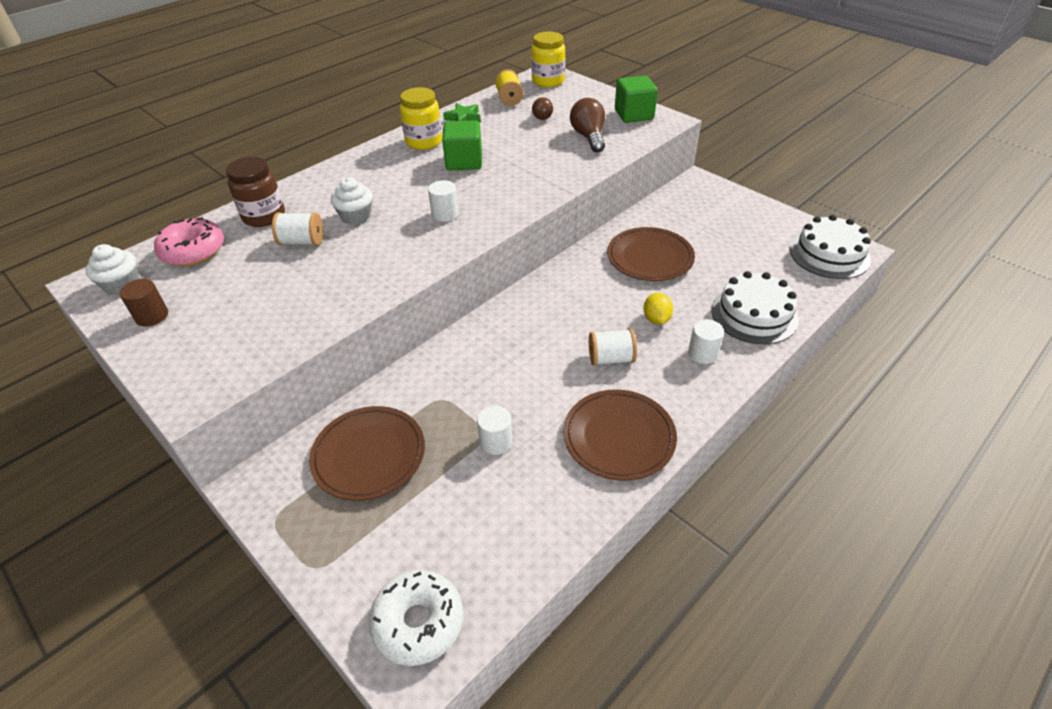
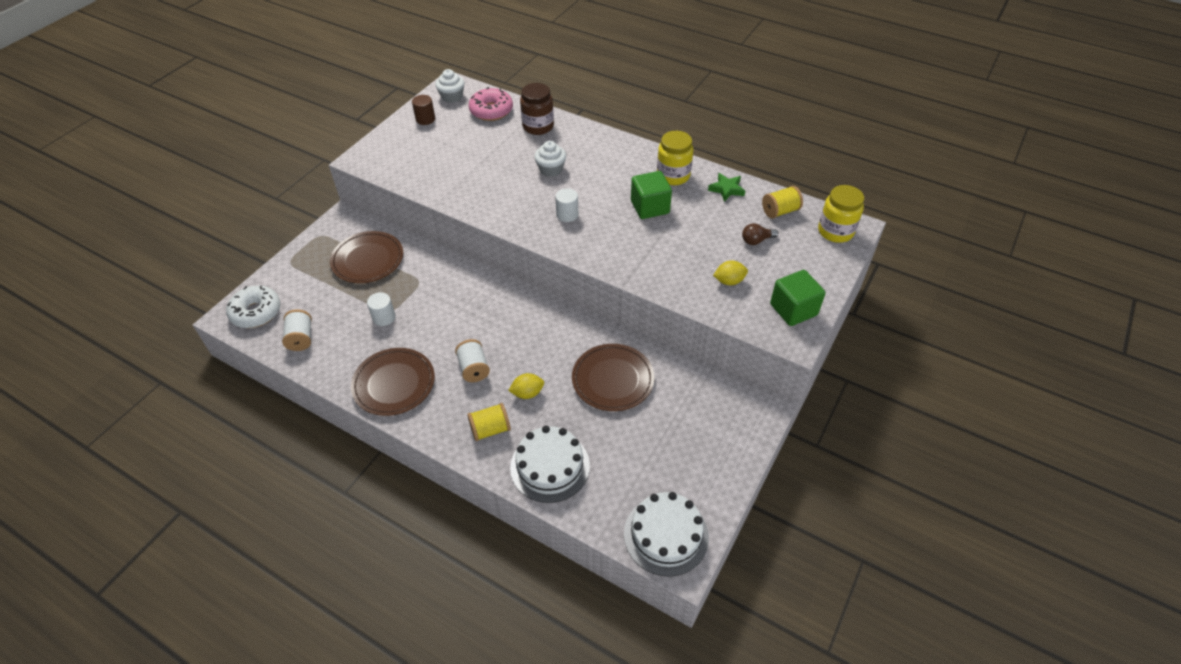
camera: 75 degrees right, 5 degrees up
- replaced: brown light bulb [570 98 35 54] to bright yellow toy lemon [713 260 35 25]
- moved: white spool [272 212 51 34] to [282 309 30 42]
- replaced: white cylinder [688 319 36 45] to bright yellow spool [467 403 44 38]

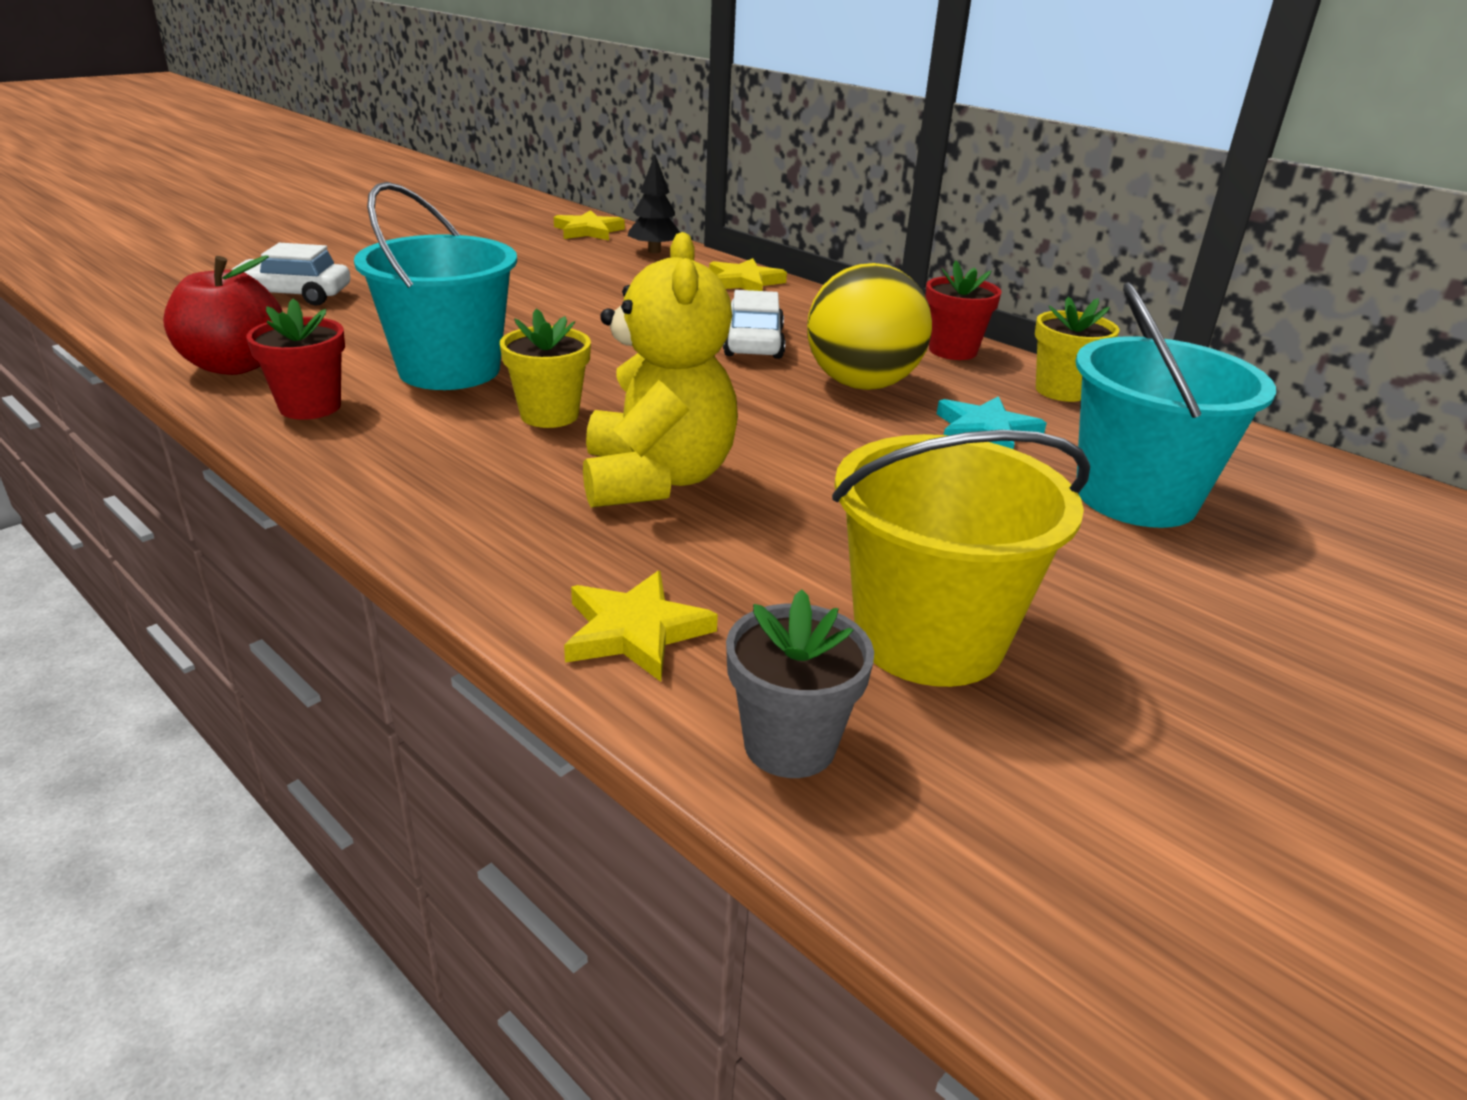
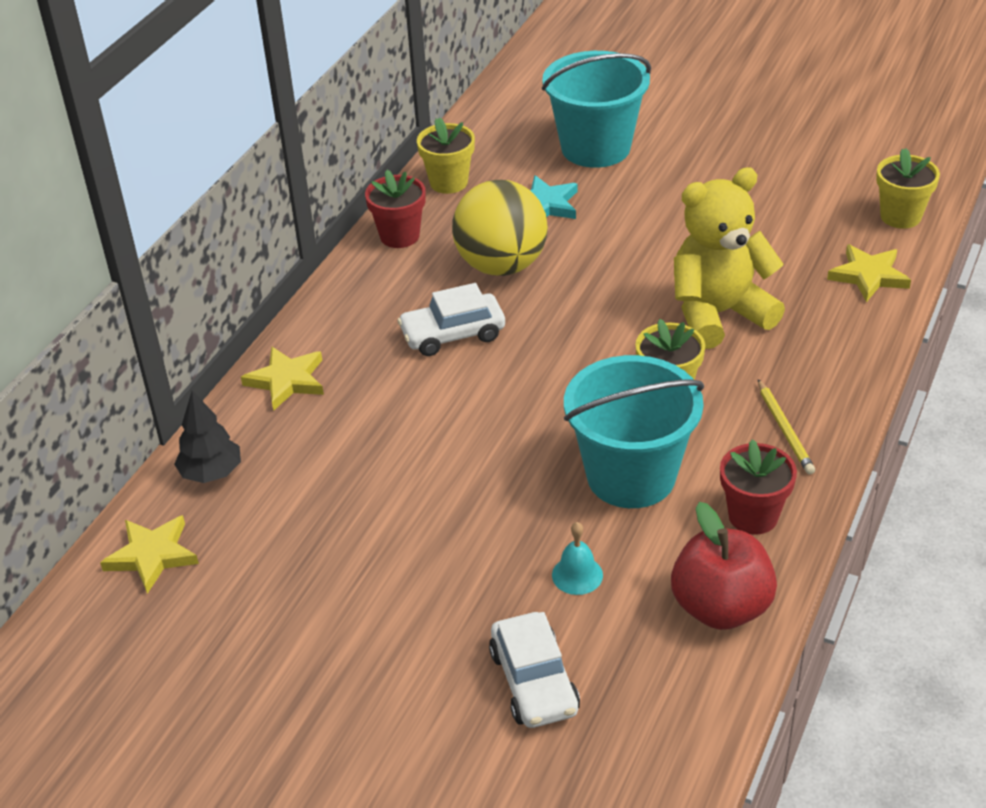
camera: 105 degrees left, 10 degrees up
- removed: bright yellow pail [832 430 258 257]
- recoloured: gray flower pot [726 589 148 189] to bright yellow flower pot [876 148 64 81]
- added: bright yellow wooden pencil [758 379 57 95]
- added: turquoise school bell [552 522 51 73]

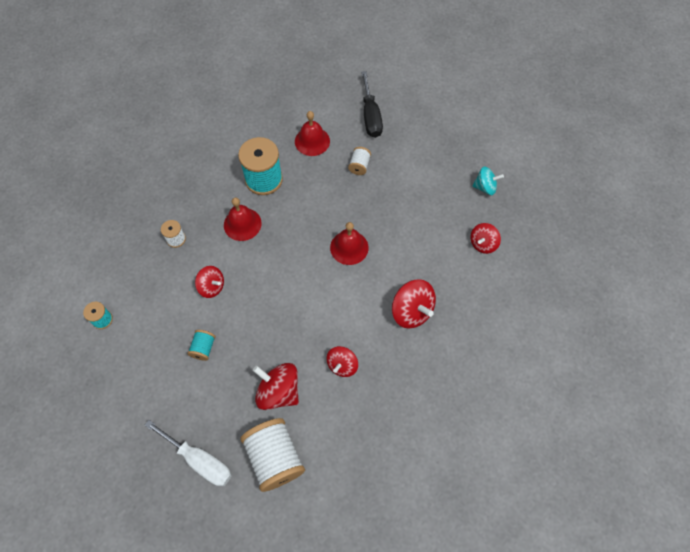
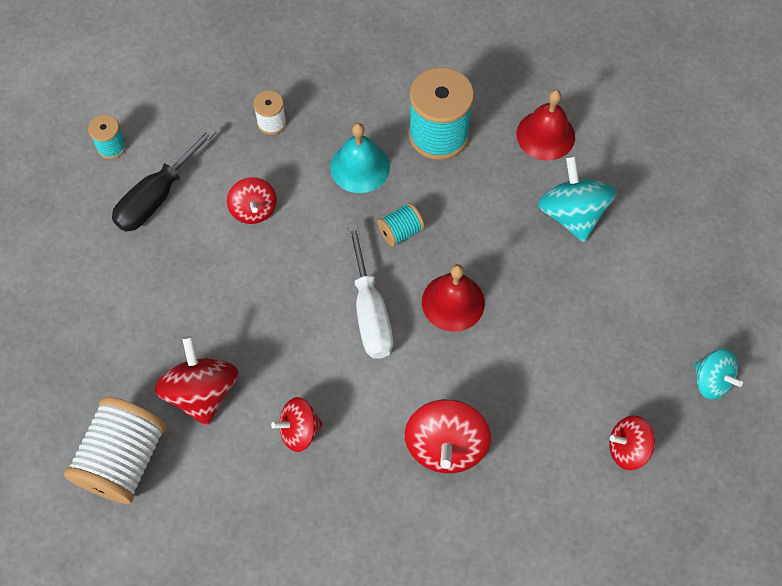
camera: 45 degrees right, 0 degrees up
- moved: ebony screwdriver [361 71 22 67] to [112 127 104 105]
- replaced: white spool [348 147 23 28] to turquoise toy top [538 156 78 86]
- recoloured: red school bell [224 197 38 44] to turquoise school bell [330 123 60 70]
- moved: turquoise spool [187 330 29 31] to [377 203 48 44]
- moved: white screwdriver [145 420 87 66] to [348 224 45 135]

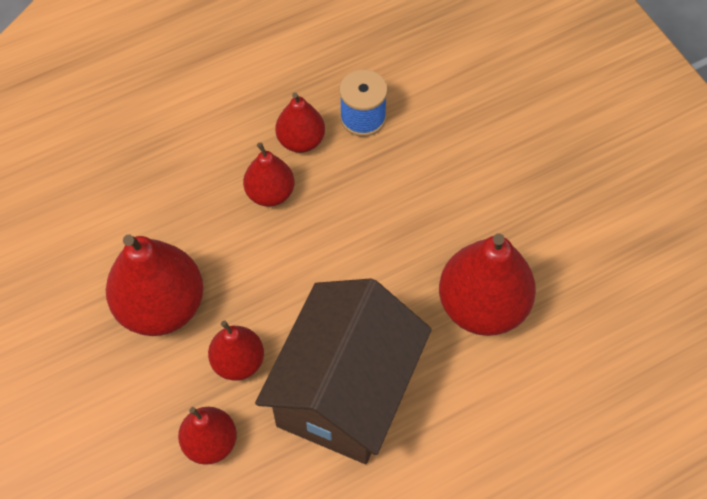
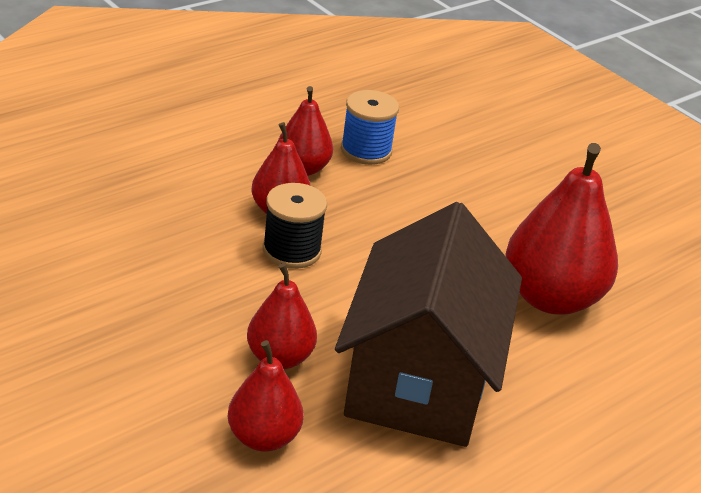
camera: 15 degrees left, 25 degrees down
- removed: red pear [106 234 98 102]
- added: ebony spool [263 183 64 86]

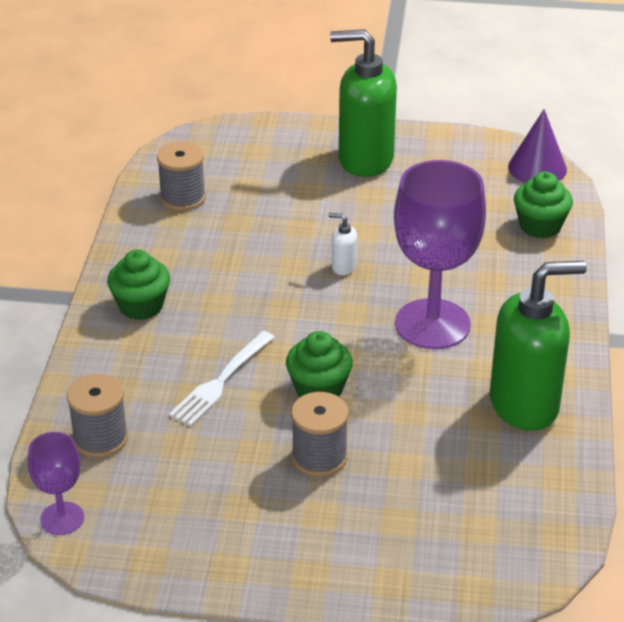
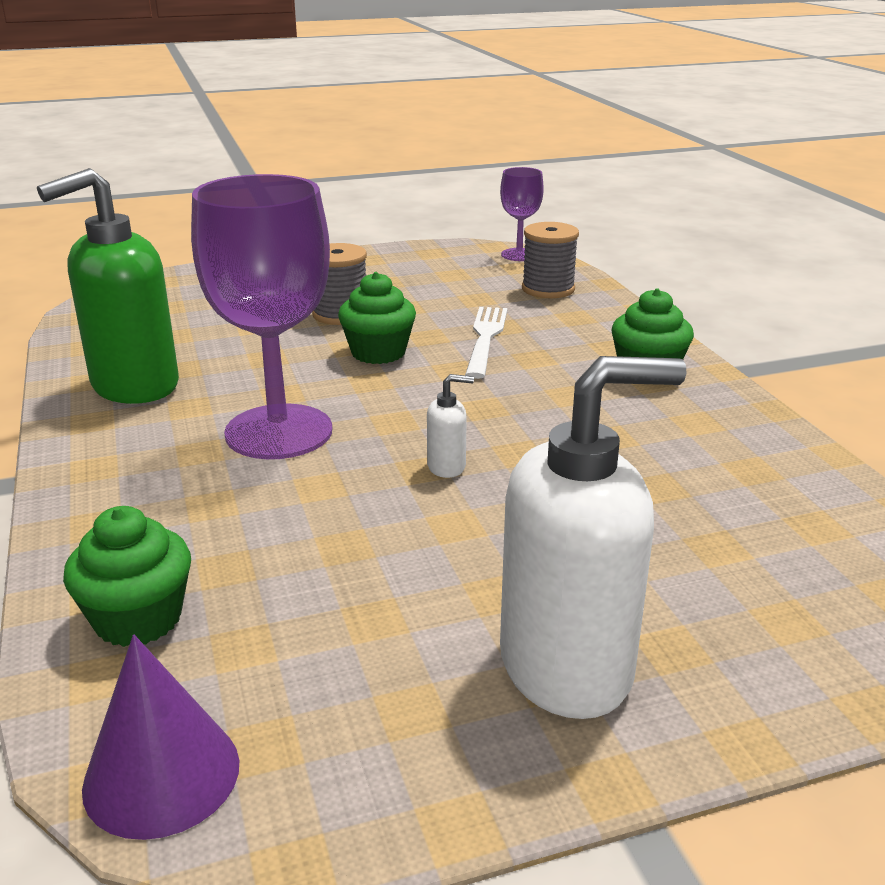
camera: 155 degrees right, 10 degrees down
- recoloured: leaf-green soap dispenser [330 29 67 148] to white soap dispenser [500 356 187 363]
- removed: gray spool [157 142 49 69]

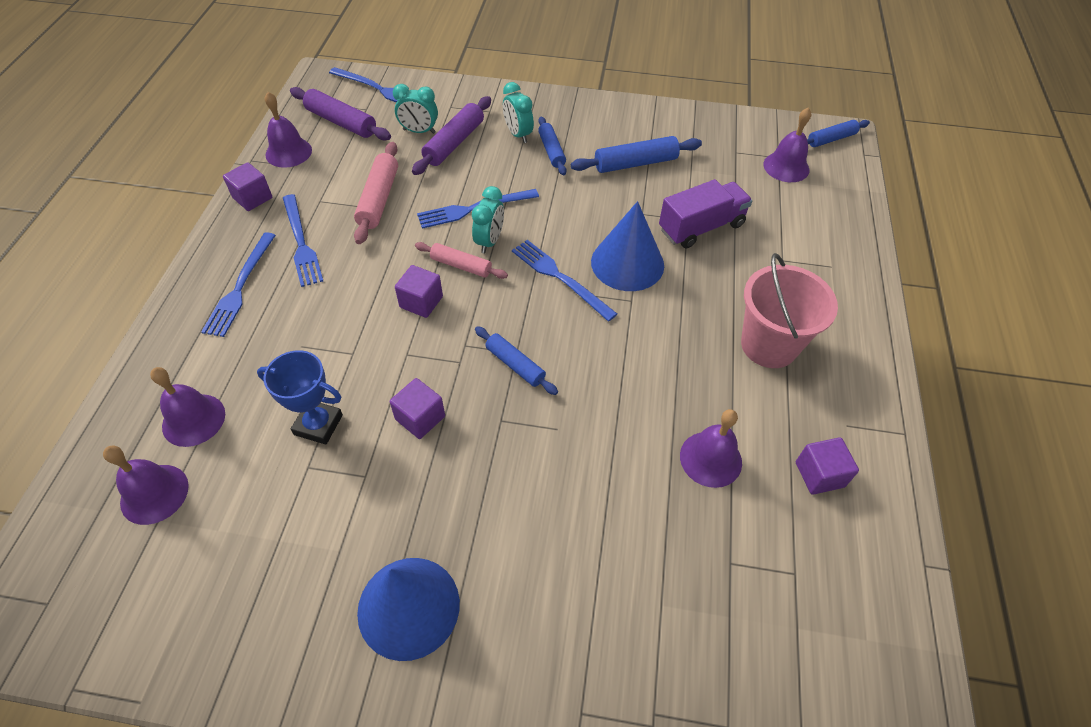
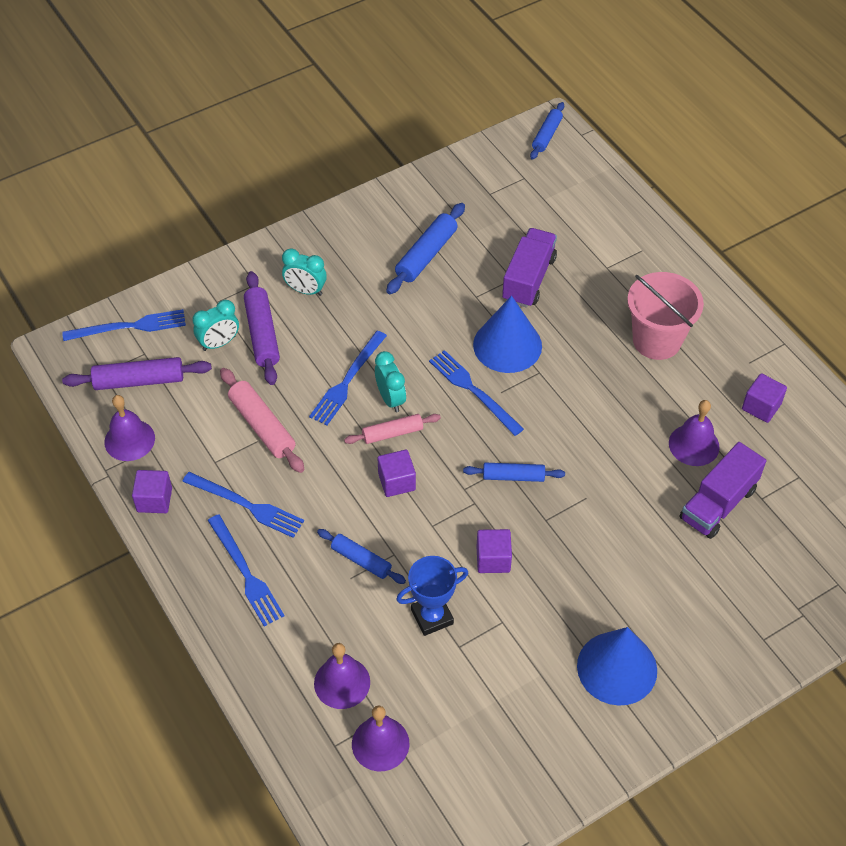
camera: 40 degrees left, 0 degrees up
- removed: royal purple school bell [763 108 48 74]
- moved: blue dough roller [538 117 29 58] to [317 529 89 55]
- turned: blue table fork [512 240 105 81] = [429 350 95 86] 45 degrees clockwise
- added: royal purple toy truck [680 442 86 97]

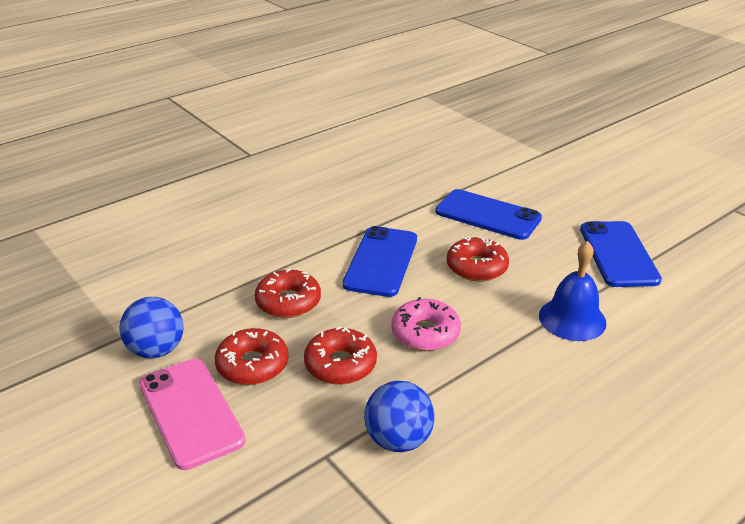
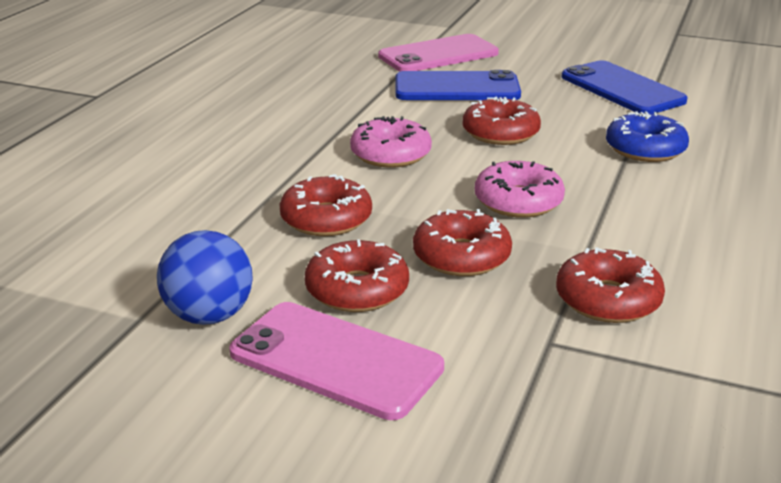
camera: 30 degrees left, 5 degrees down
- replaced: blue smartphone [342 226 75 71] to pink glazed donut [350 116 82 52]
- replaced: blue school bell [539 241 68 100] to blue glazed donut [606 111 83 51]
- replaced: blue sphere [364 381 71 71] to red glazed donut [556 247 109 76]
- added: pink smartphone [378 34 121 38]

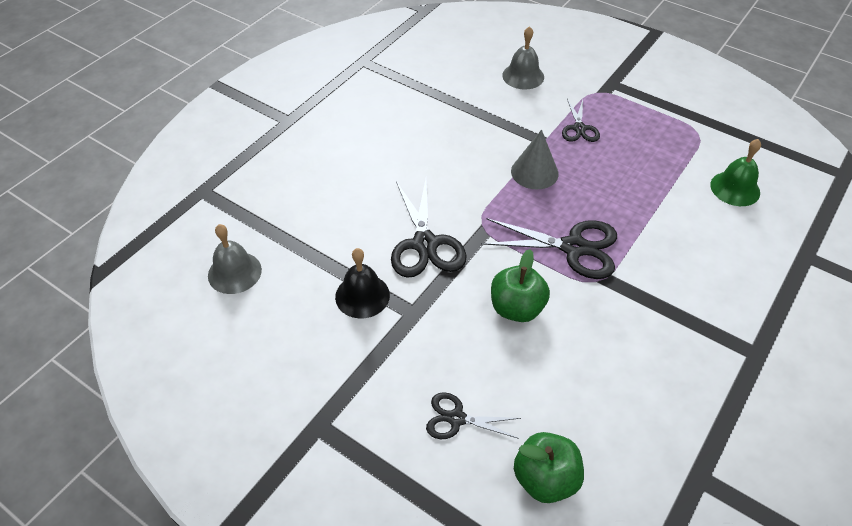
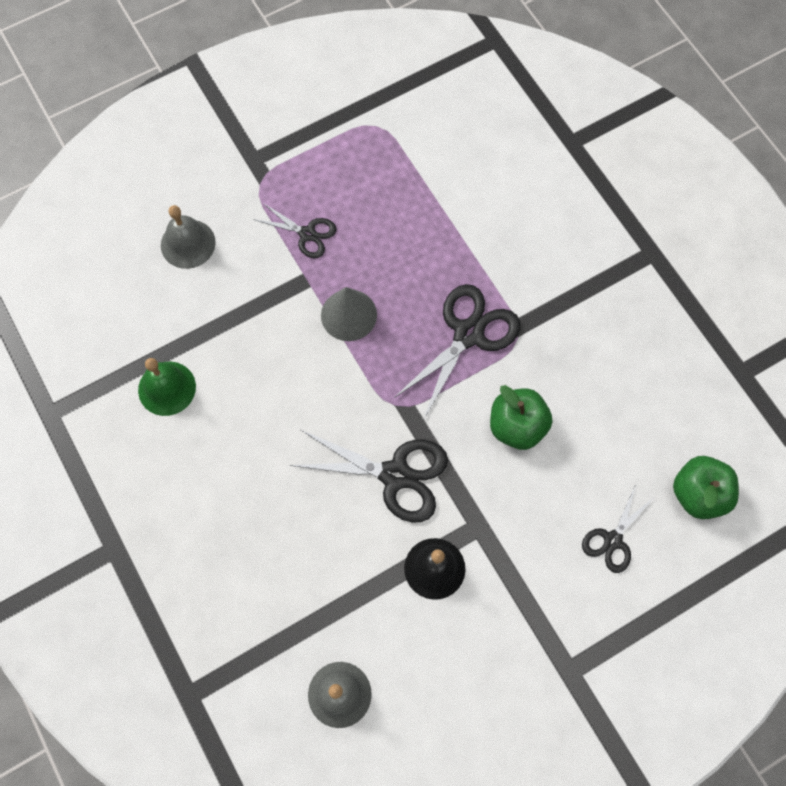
camera: 65 degrees left, 20 degrees up
- moved: leaf-green school bell [710 139 51 67] to [138 358 58 58]

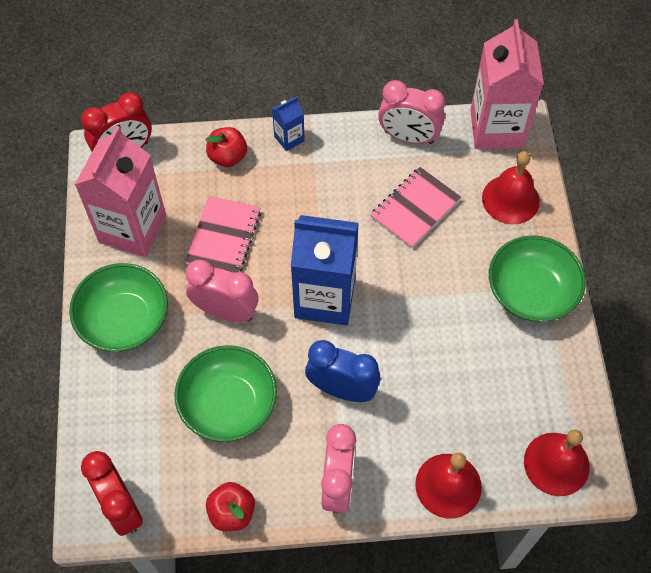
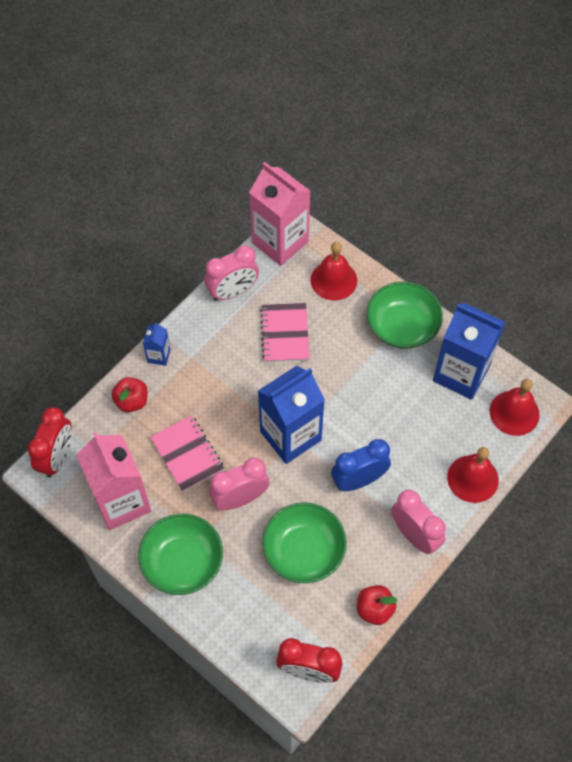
camera: 45 degrees left, 0 degrees up
- added: blue juice carton [433 303 73 97]

